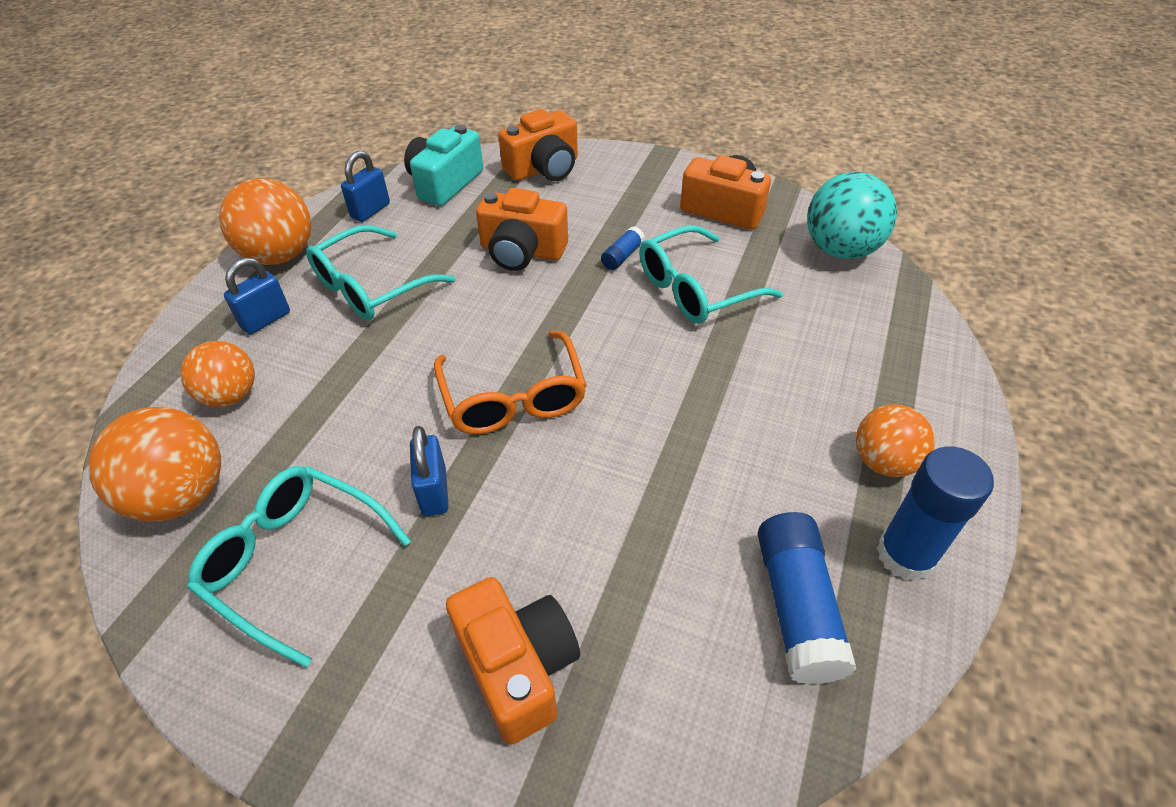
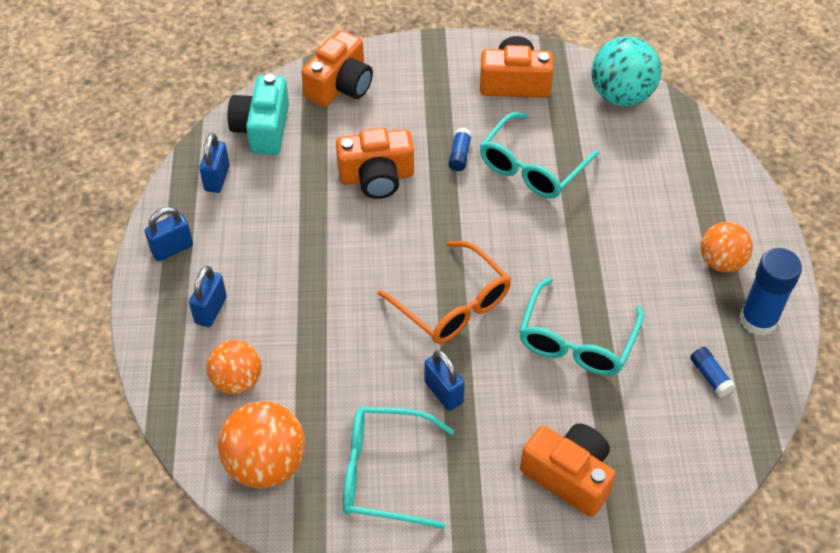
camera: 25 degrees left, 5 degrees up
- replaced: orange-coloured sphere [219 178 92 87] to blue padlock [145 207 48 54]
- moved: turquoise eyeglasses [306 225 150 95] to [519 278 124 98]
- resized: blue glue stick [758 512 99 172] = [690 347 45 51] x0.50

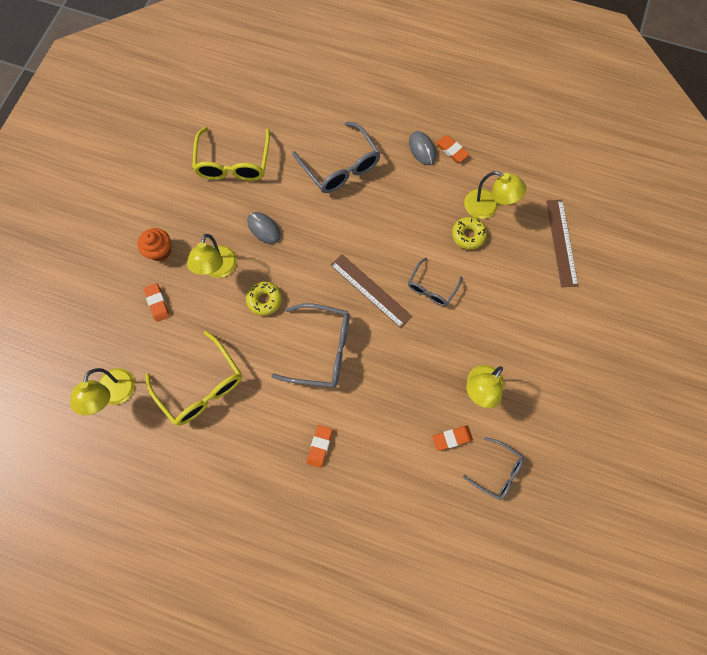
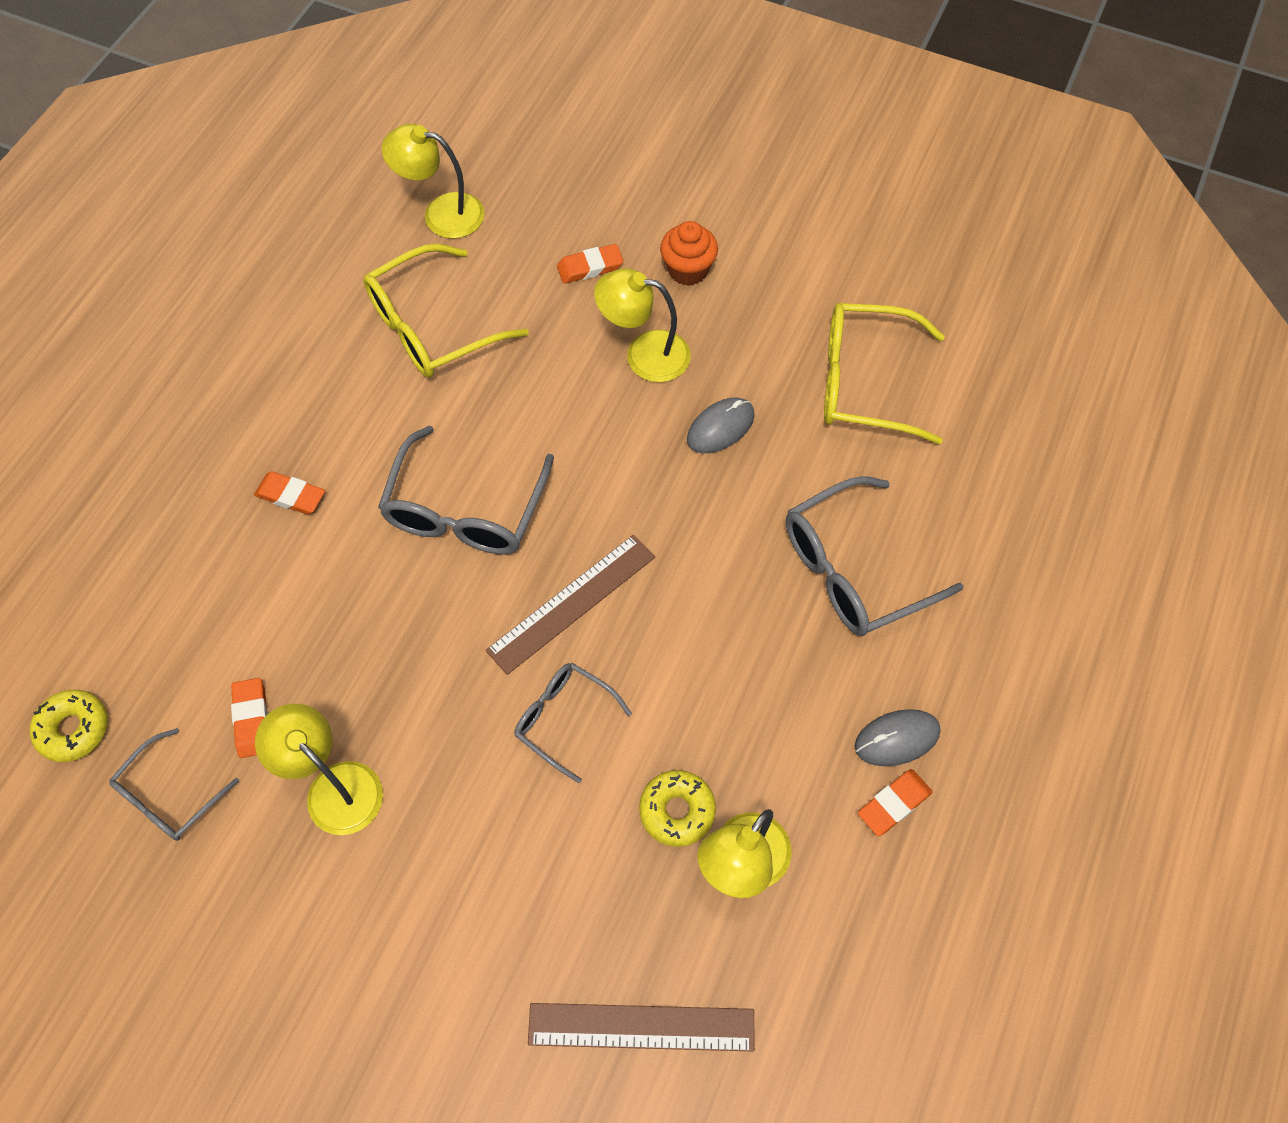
camera: 95 degrees right, 10 degrees down
- moved: bright yellow glazed donut [246 281 36 35] to [30 690 78 72]

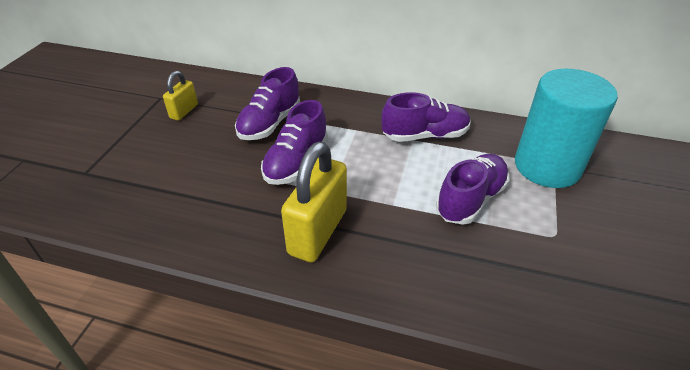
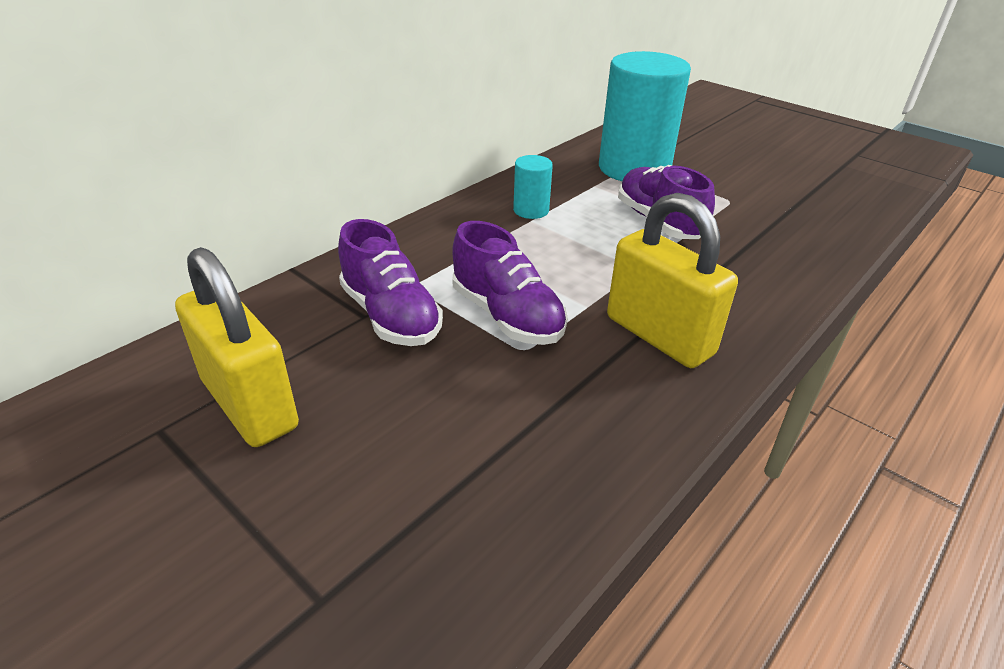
camera: 65 degrees left, 5 degrees down
- resized: bright yellow padlock [163 71 35 49] = [175 247 124 200] x1.86
- replaced: royal purple sneaker [382 92 89 50] to turquoise cylinder [513 155 40 64]

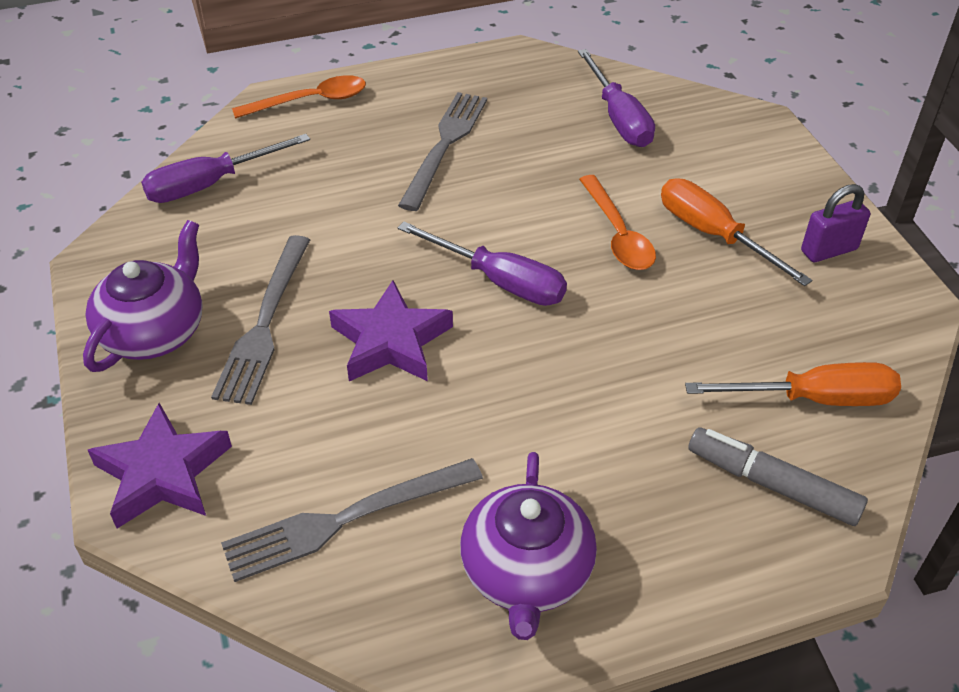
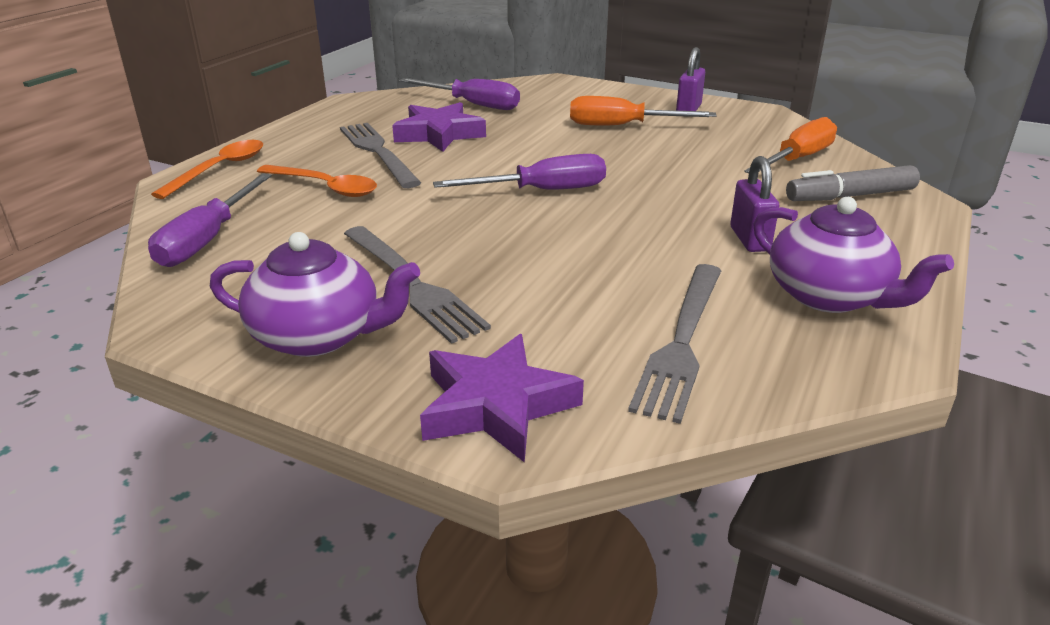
camera: 45 degrees left, 15 degrees down
- moved: orange-coloured spoon [579 175 77 95] to [257 165 120 32]
- turned: royal purple tea pot [83 220 120 152] = [210 232 210 125] 120 degrees clockwise
- moved: royal purple star shape [329 280 124 101] to [392 102 94 50]
- added: royal purple padlock [730 156 49 96]

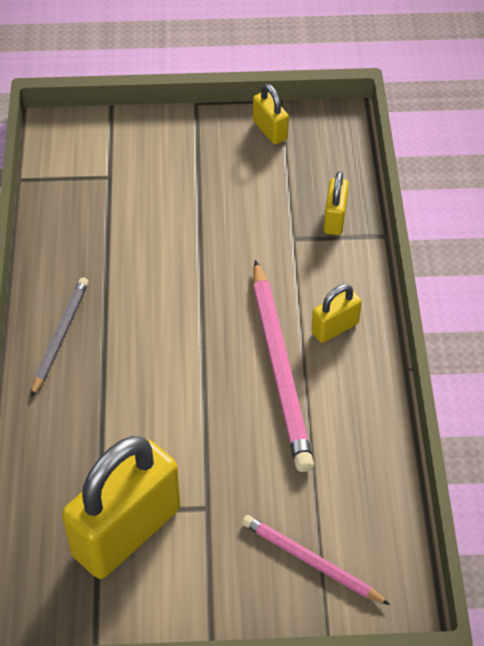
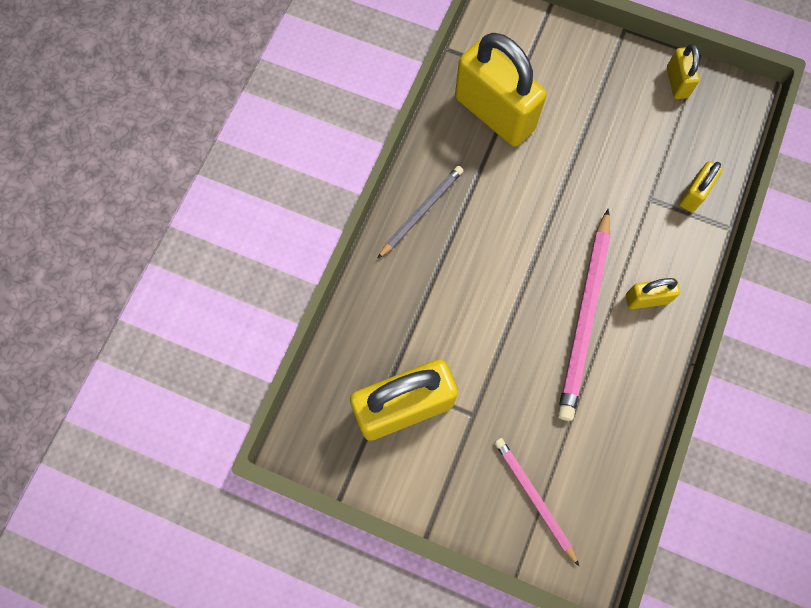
camera: 25 degrees right, 20 degrees up
- added: bright yellow padlock [455 33 92 113]

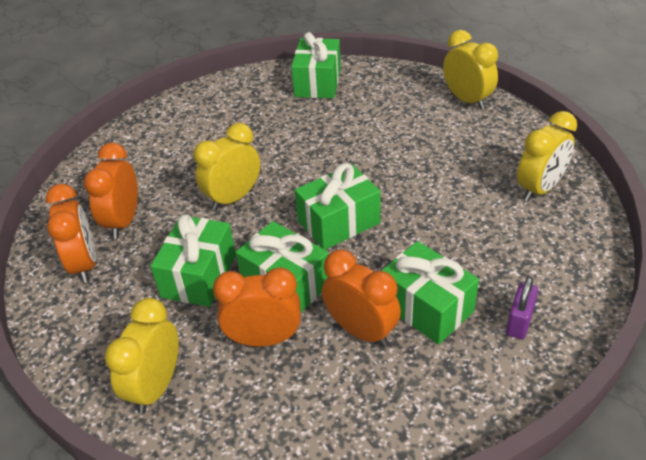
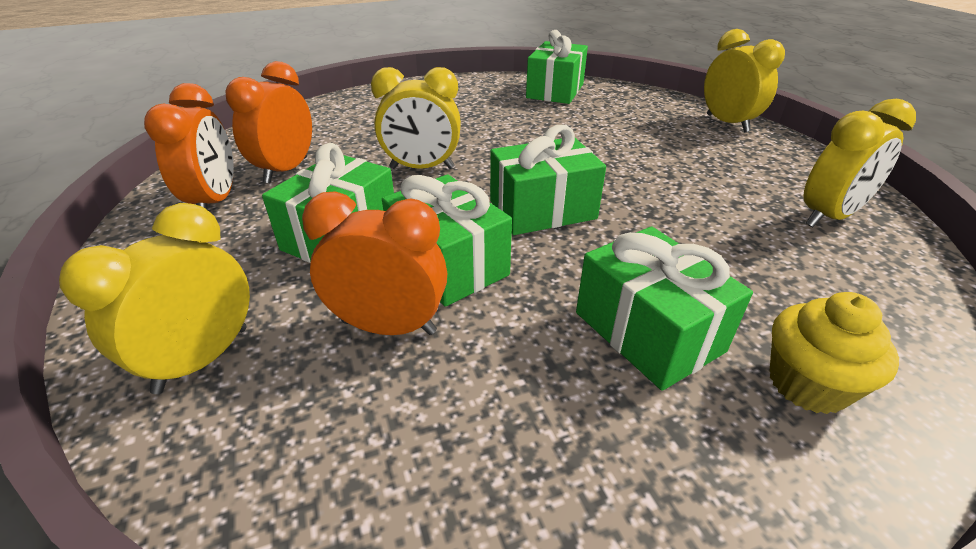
camera: 10 degrees right, 5 degrees down
- turned: bright yellow bedside clock [193 123 67 88] = [371 67 90 102] 150 degrees counterclockwise
- removed: orange-coloured bedside clock [322 250 79 97]
- replaced: royal purple padlock [506 276 32 63] to bright yellow muffin [770 292 129 122]

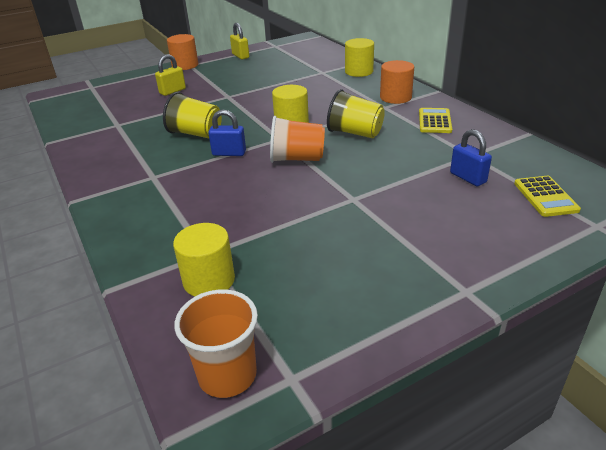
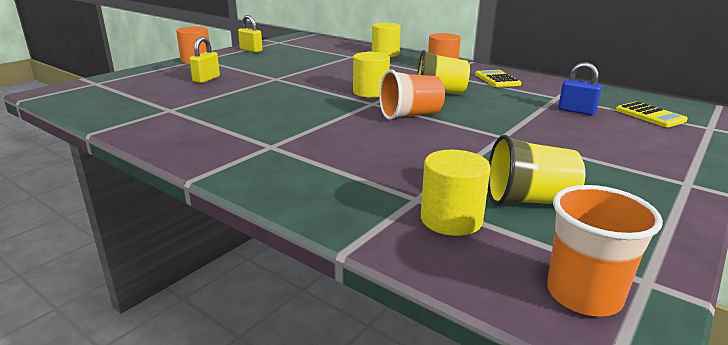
camera: 25 degrees left, 10 degrees down
- moved: bright yellow cup [163 92 59 46] to [488 135 97 71]
- removed: blue padlock [208 110 38 46]

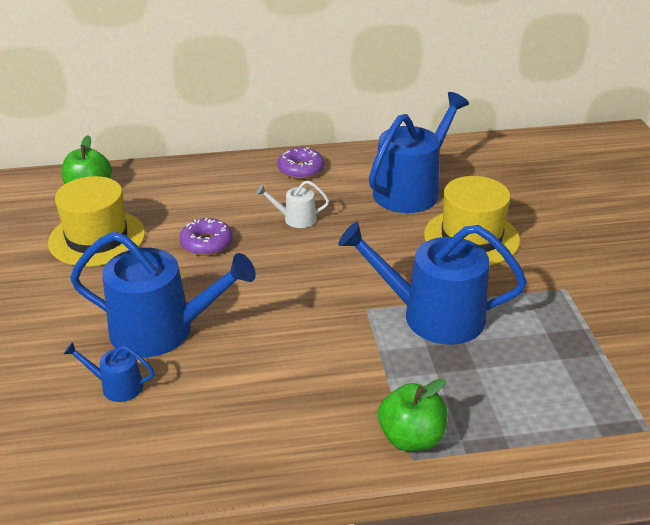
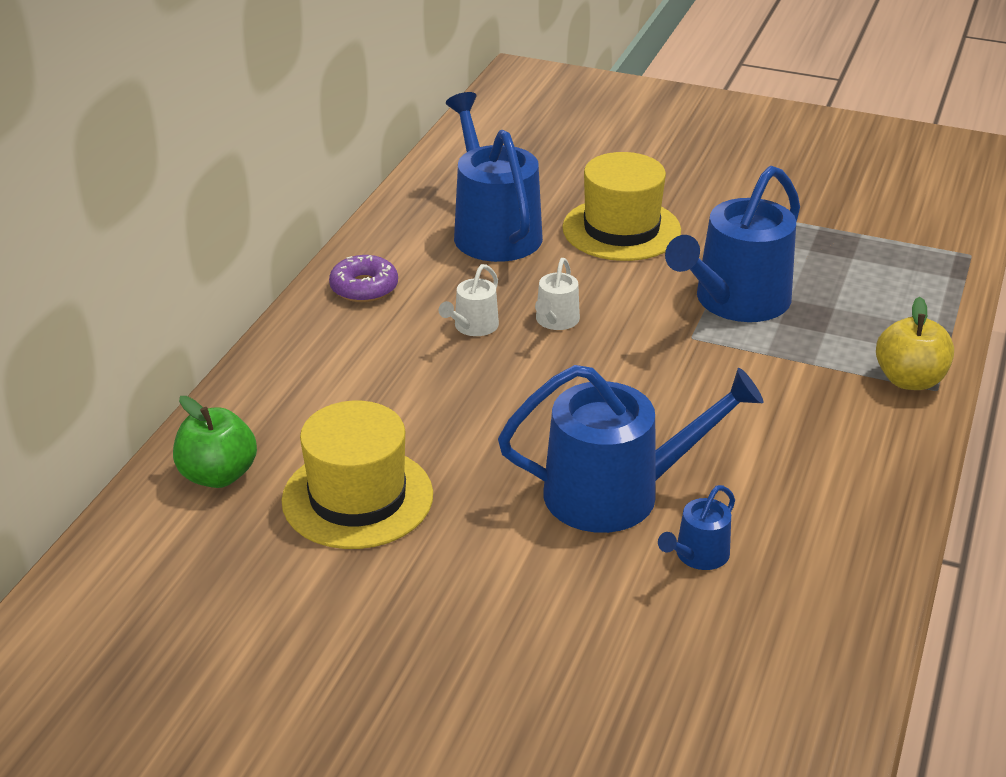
camera: 60 degrees left, 0 degrees up
- removed: royal purple glazed donut [179 218 54 38]
- turned: blue sprinkling can [70 232 186 125] = [498 365 265 168] 45 degrees clockwise
- recoloured: leaf-green apple fruit [378 378 70 74] to bright yellow apple fruit [876 297 78 93]
- added: white sprinkling can [535 258 45 72]

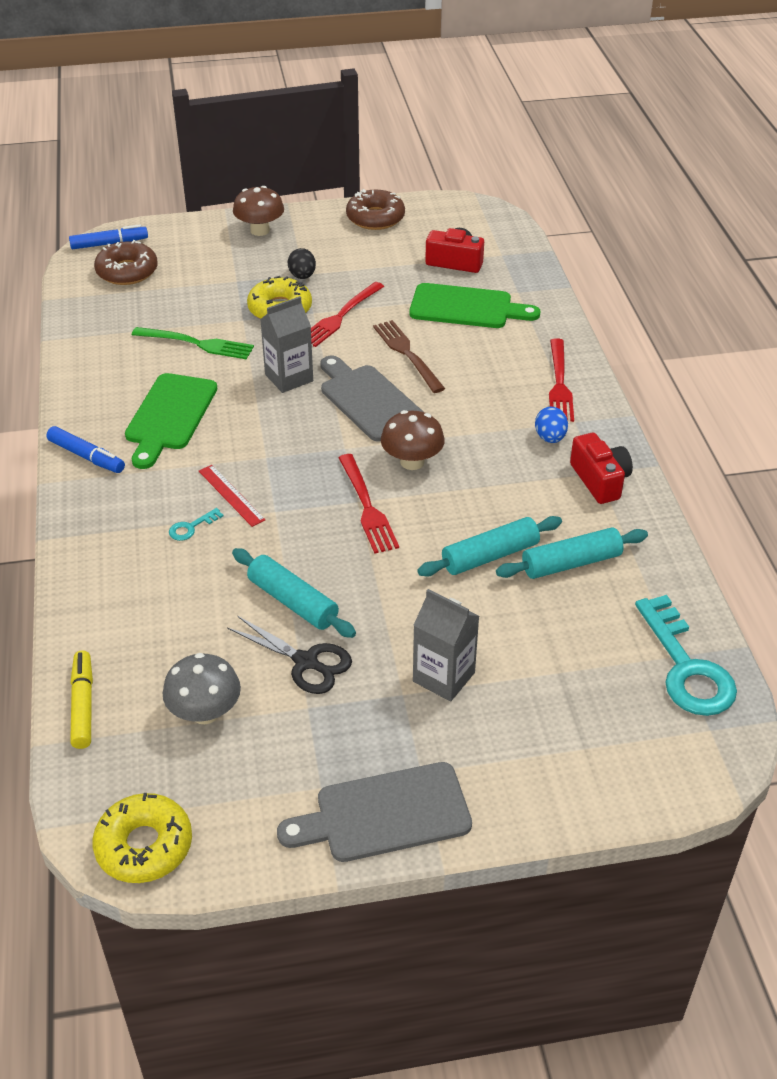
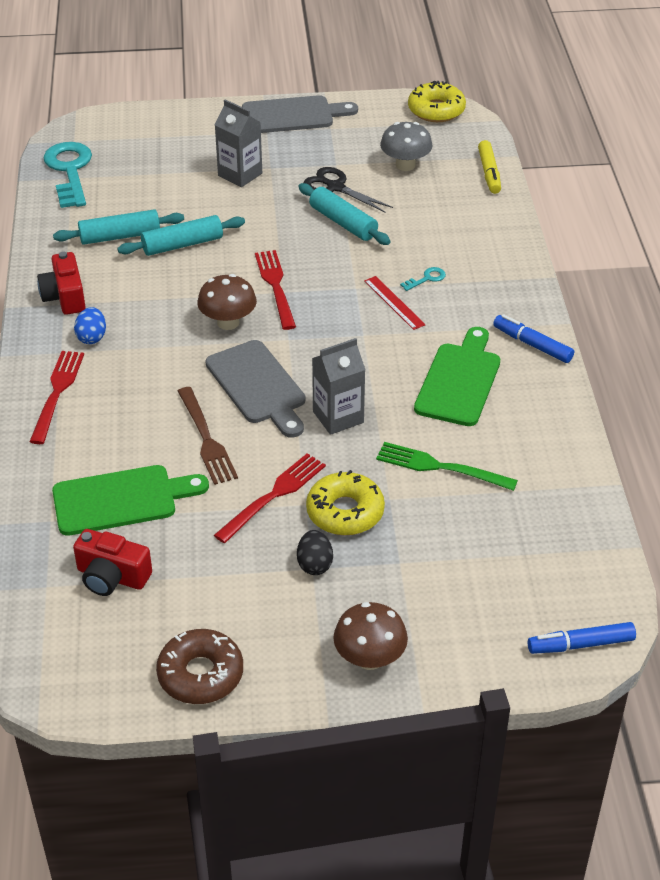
camera: 175 degrees left, 0 degrees up
- removed: brown glazed donut [94 240 64 45]
- turned: leaf-green cutting board [409 283 131 45] = [52 465 157 71] 150 degrees clockwise

